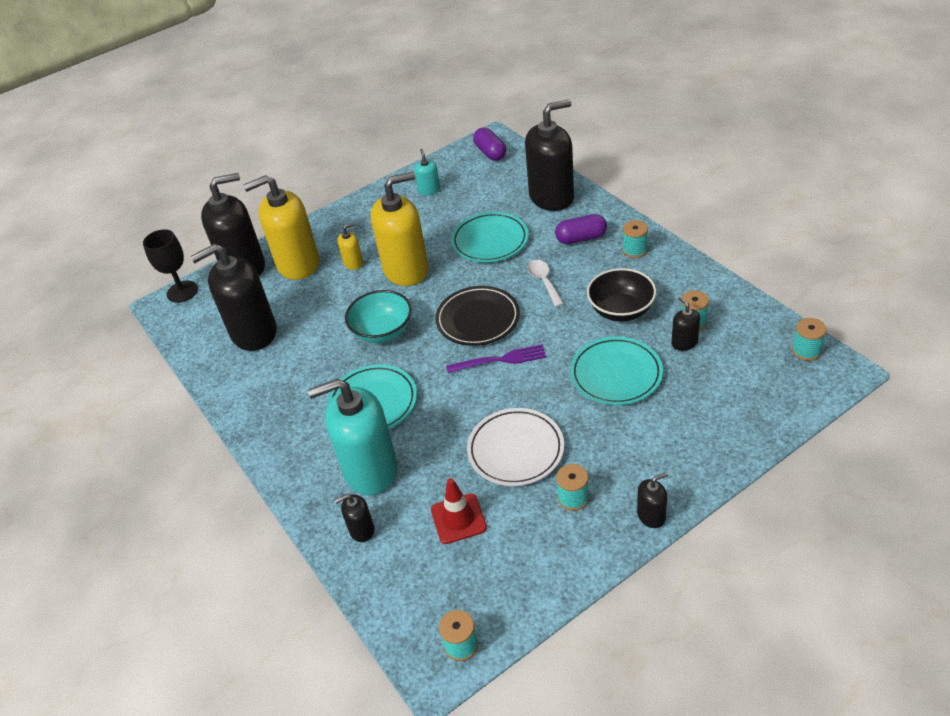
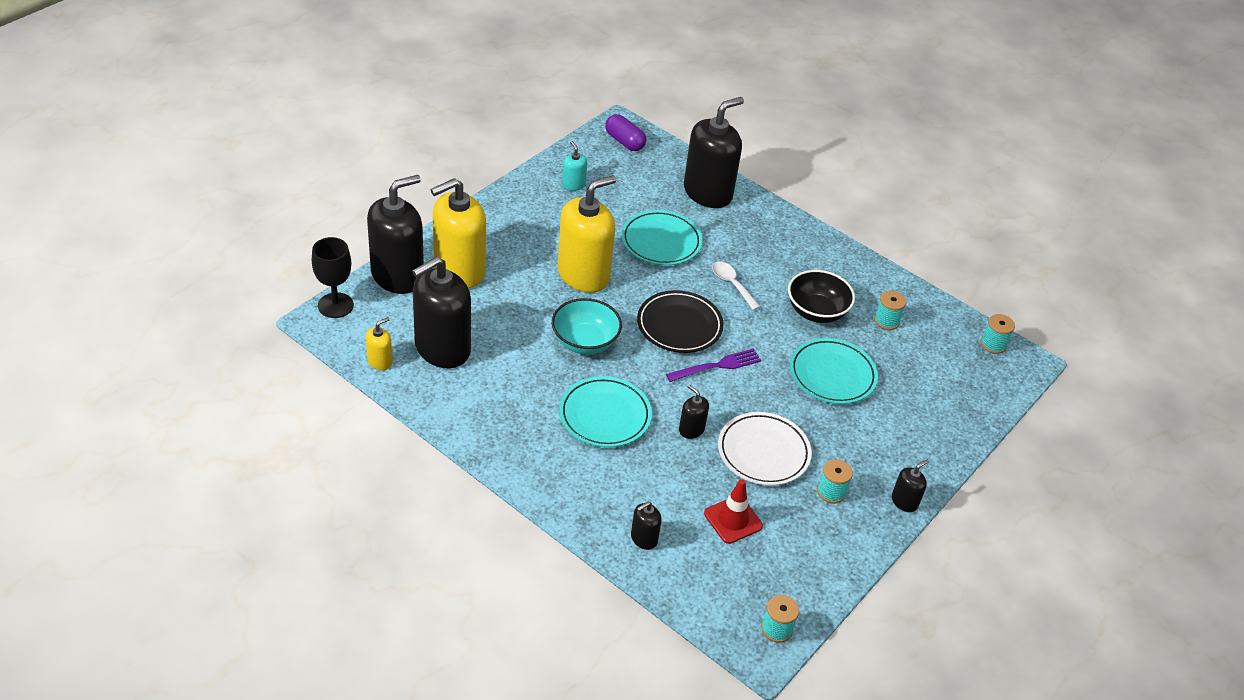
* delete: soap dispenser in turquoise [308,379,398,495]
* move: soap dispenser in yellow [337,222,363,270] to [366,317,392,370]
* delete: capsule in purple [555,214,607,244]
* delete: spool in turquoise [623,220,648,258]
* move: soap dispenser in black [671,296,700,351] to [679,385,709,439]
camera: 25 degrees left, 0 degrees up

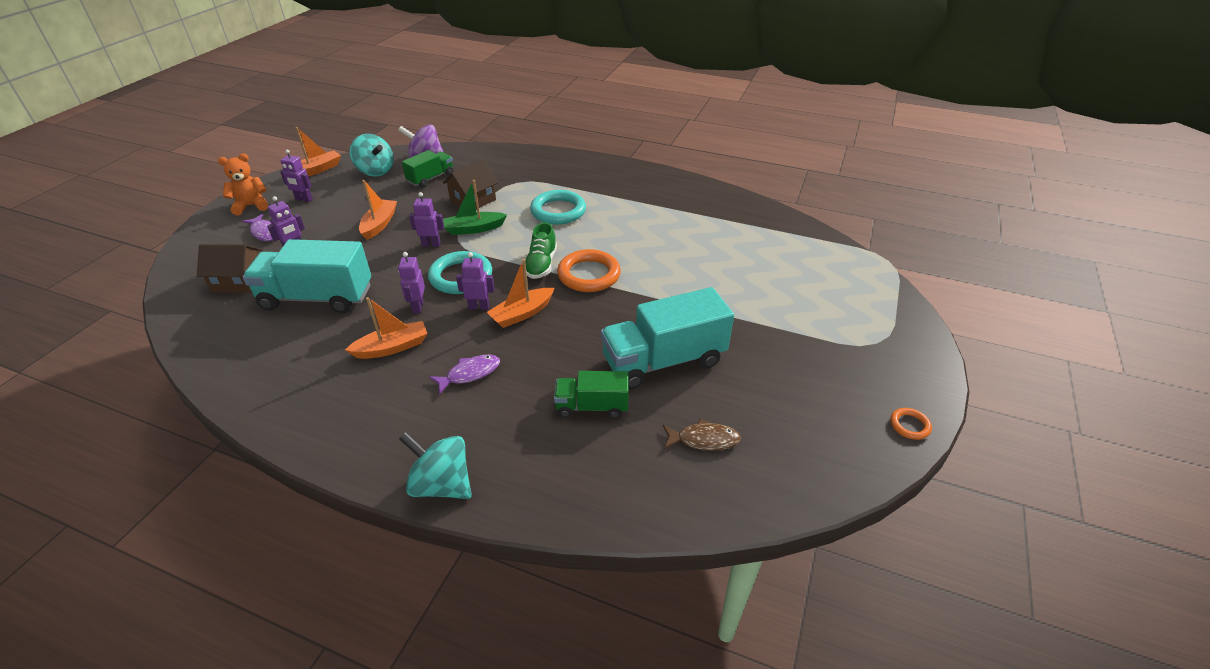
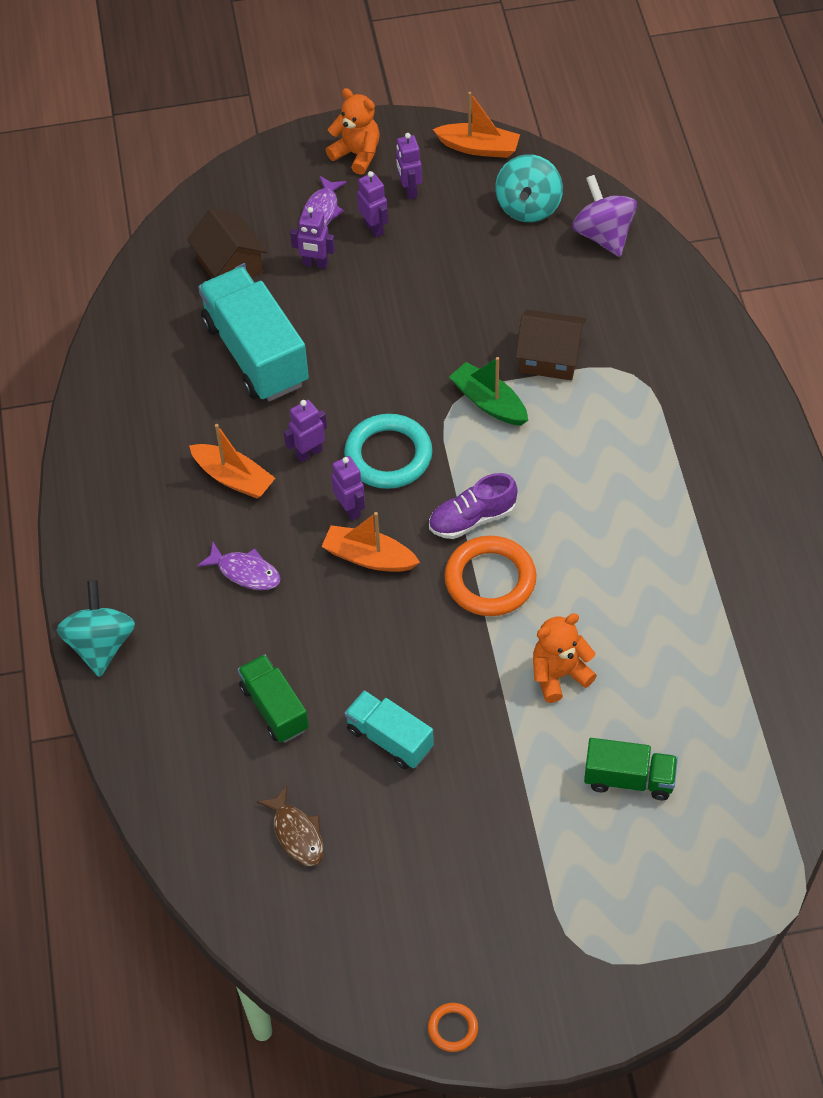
* delete: boat in orange [359,180,397,240]
* move: truck in green [402,150,454,188] to [584,738,678,800]
* move: robot in purple [409,192,444,247] to [357,171,388,237]
* recolor: shoe in green [525,222,557,279] to shoe in purple [429,473,518,539]
* delete: ring in turquoise [530,190,586,225]
* resize: truck in turquoise [601,287,734,389] = [345,690,434,769] x0.56
* insert: teddy bear in orange [533,613,597,703]
camera: 60 degrees right, 15 degrees up

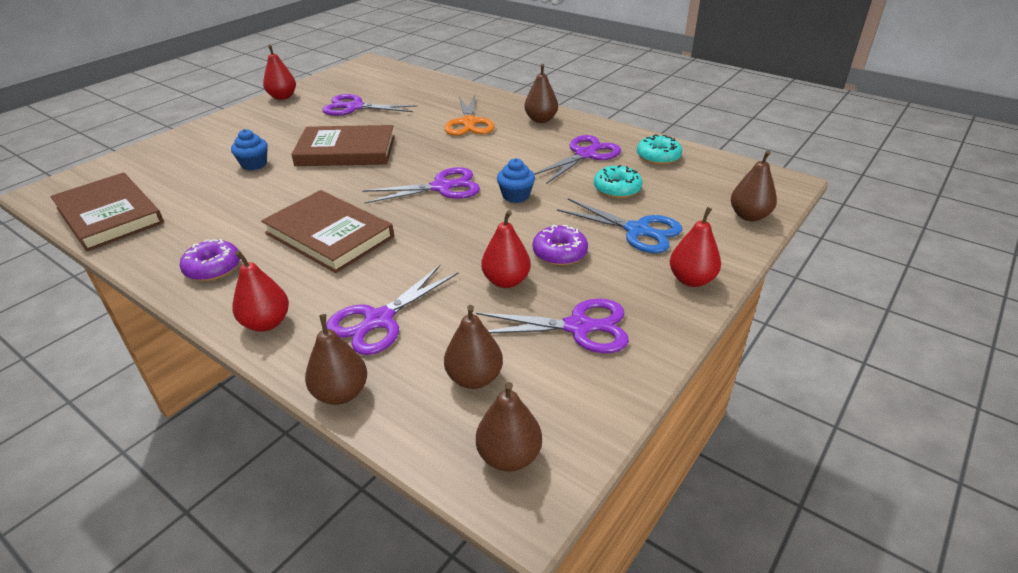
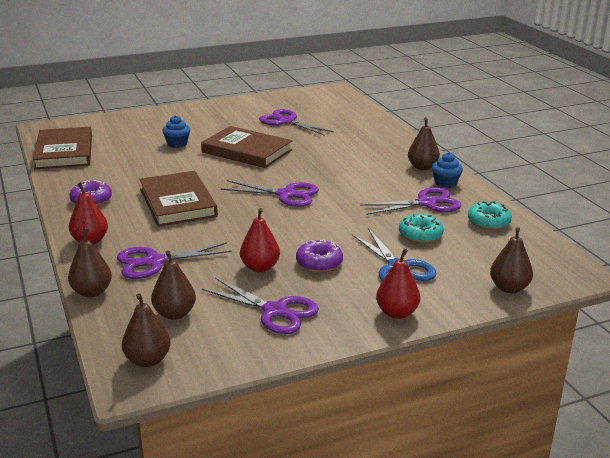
* delete: pear in red [263,44,296,100]
* delete: scissors in orange [444,95,494,136]
* move: cupcake in blue [497,158,535,203] to [432,152,463,188]
camera: 30 degrees right, 10 degrees down

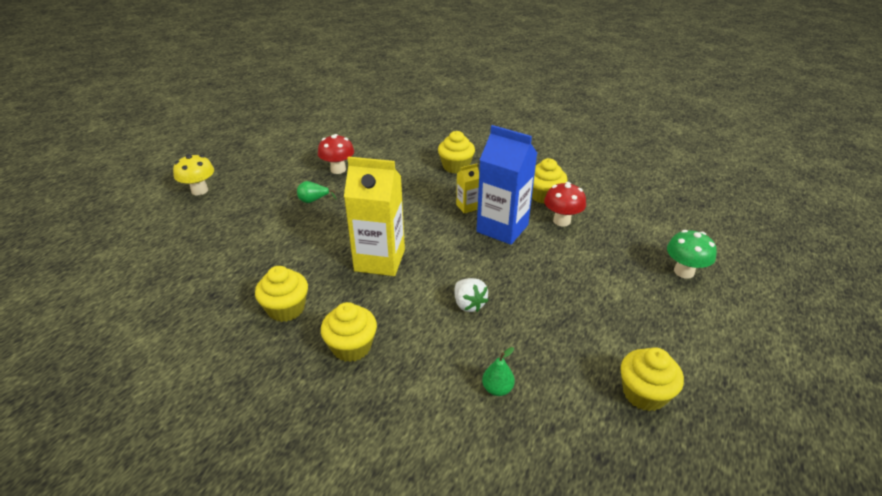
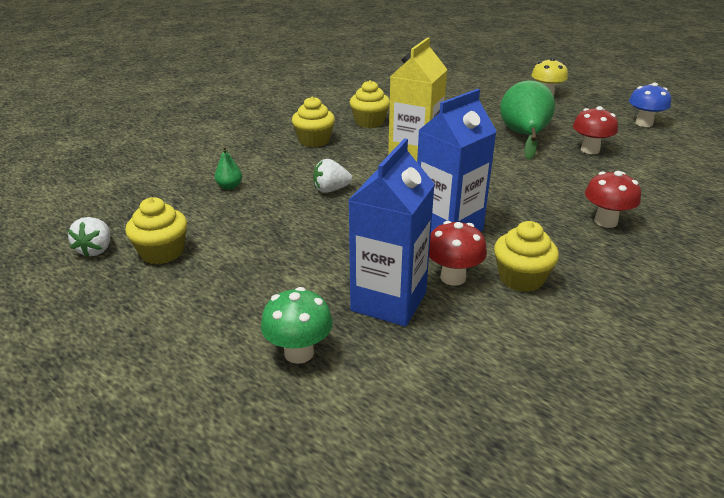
* resize: pear in green [297,181,336,203] = [500,81,555,160] x2.32
* replace: cupcake in yellow [438,131,475,174] to mushroom in red [585,171,641,228]
* delete: carton in yellow [456,164,479,213]
* insert: strawberry in white [68,217,110,257]
* insert: carton in blue [348,138,435,327]
* insert: mushroom in blue [629,82,671,127]
camera: 105 degrees right, 5 degrees down

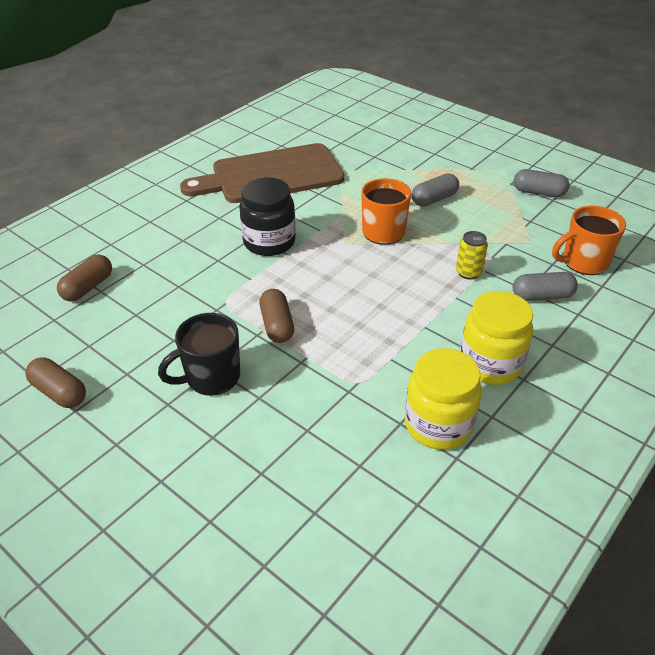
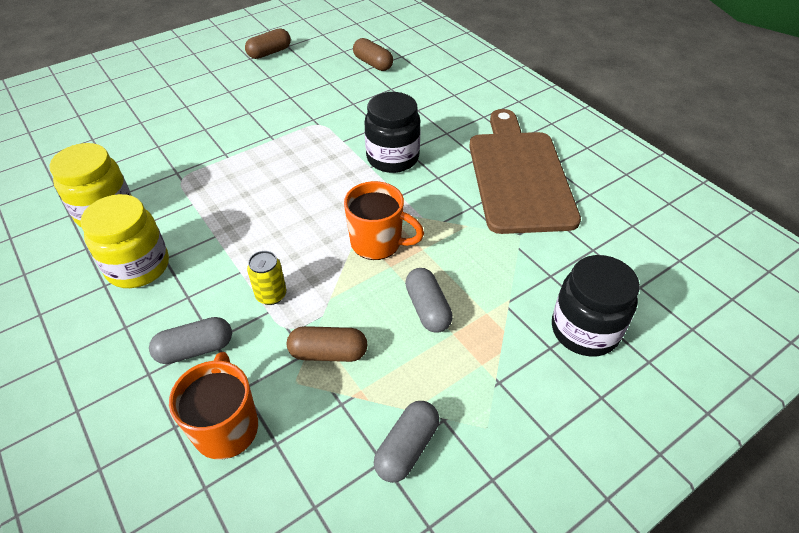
* delete: mug in black [158,313,240,396]
* move: capsule in brown [260,289,294,343] to [287,326,367,362]
* rotate: capsule in grey [513,272,578,301] = [149,317,232,364] 60 degrees clockwise
* insert: jar in black [552,255,640,356]
camera: 105 degrees right, 5 degrees up

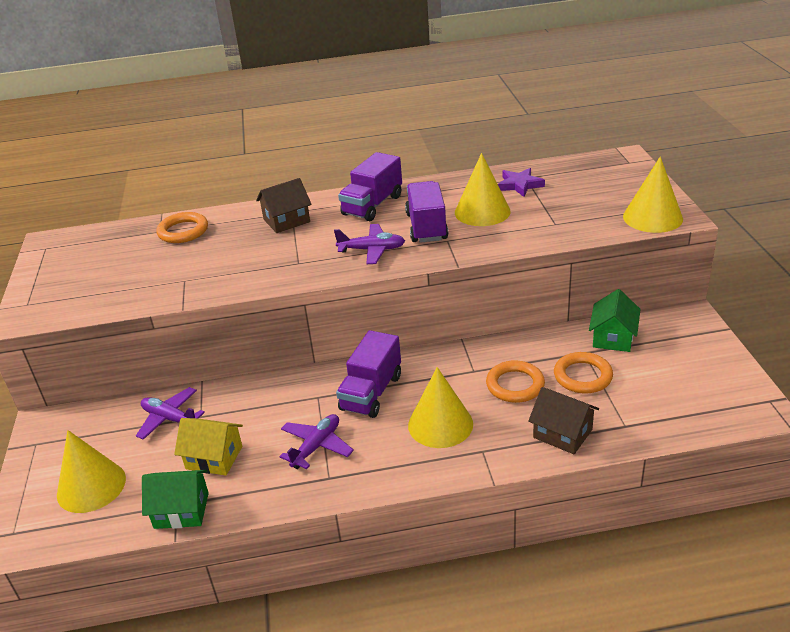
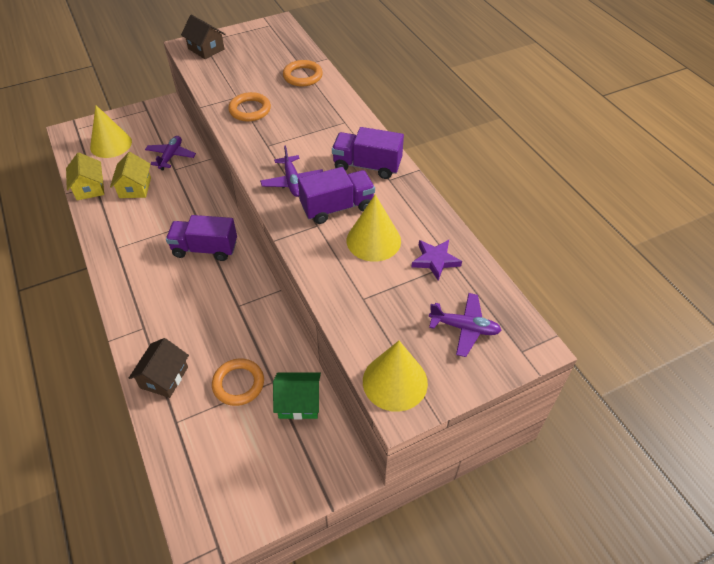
* recolor: house in green [142,470,209,529] to house in yellow [66,153,104,200]
* move: house in brown [256,178,312,233] to [181,15,226,59]
* move: plane in purple [279,414,354,469] to [429,293,502,357]
* delete: cone in yellow [408,367,473,448]
* move: ring in orange [486,360,545,403] to [228,92,271,122]
camera: 70 degrees right, 15 degrees up

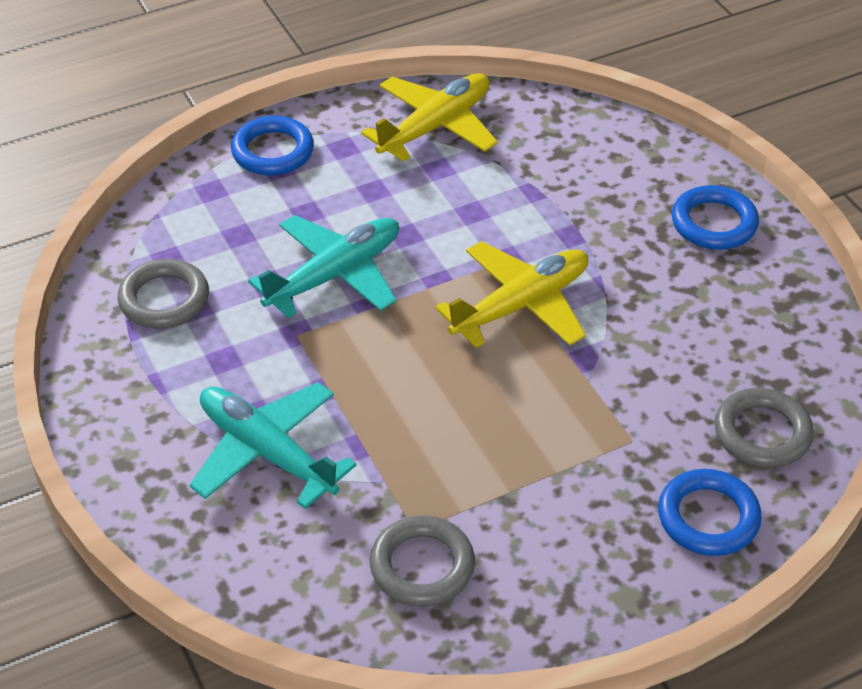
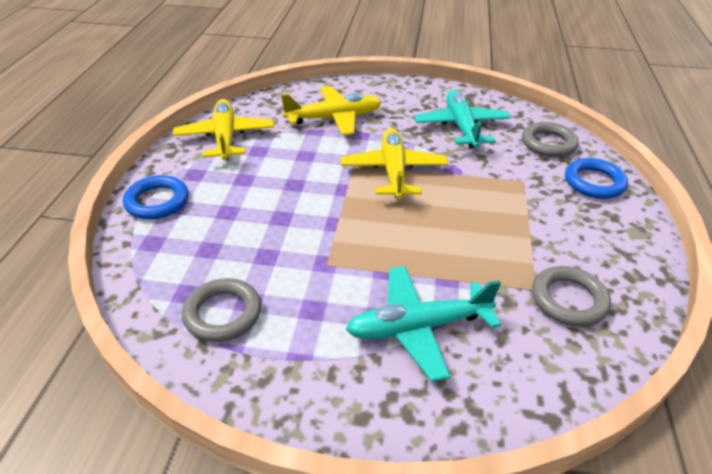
* move: plane in turquoise [248,215,399,318] to [414,89,511,148]
* delete: ring in blue [672,185,759,250]
* insert: plane in yellow [281,86,381,136]
camera: 55 degrees left, 5 degrees down

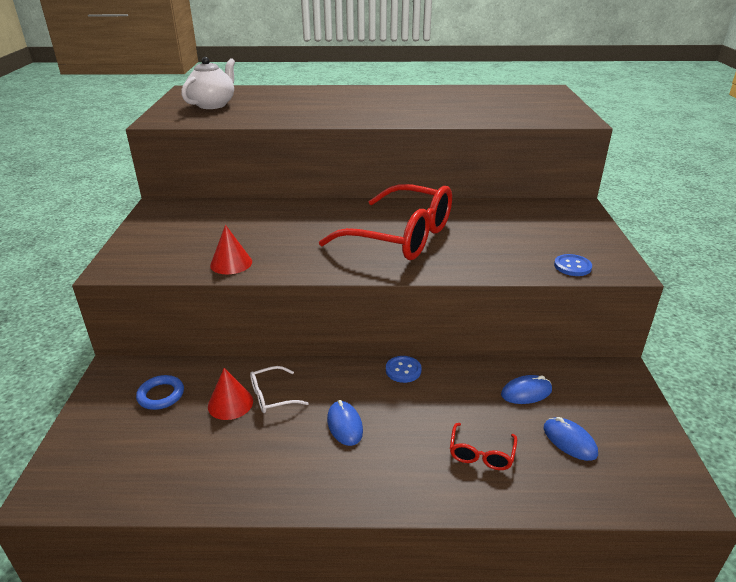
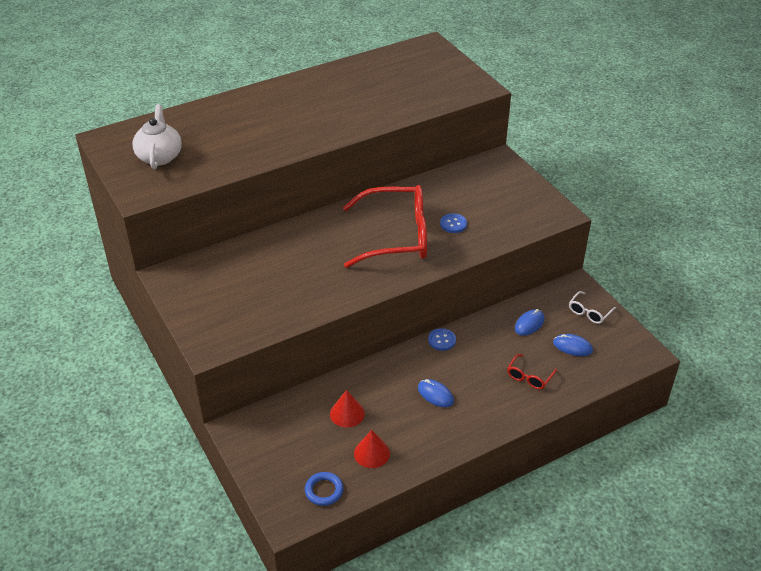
* move: ring in blue [136,375,184,410] to [305,472,344,506]
* move: cone in red [210,225,252,274] to [354,430,390,468]
* move: glasses in white [250,366,309,413] to [569,291,616,324]
* rotate: glasses in red [450,423,517,470] = [507,354,557,390] 45 degrees clockwise
* move: button in blue [554,254,592,276] to [440,213,467,233]
camera: 30 degrees left, 10 degrees up

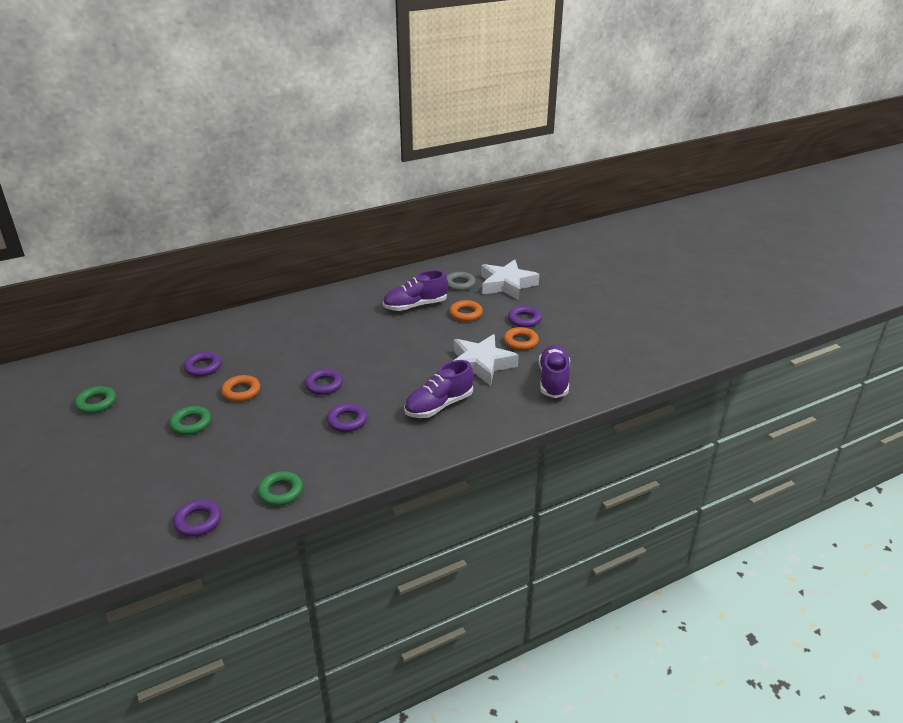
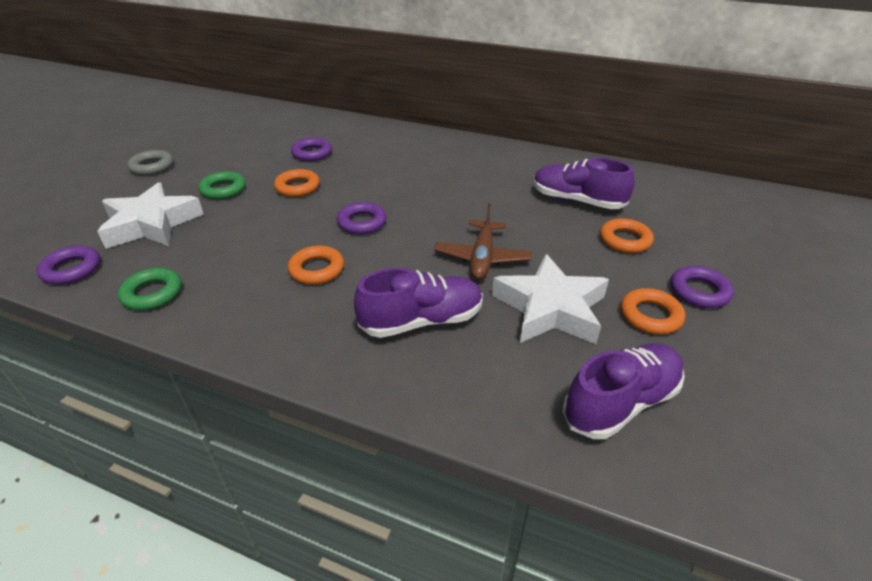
* delete: ring in green [75,386,116,414]
* recolor: ring in purple [327,403,367,432] to ring in orange [288,246,344,285]
* rotate: shoe in purple [404,360,473,418] = [354,268,483,338] 150 degrees clockwise
* move: ring in grey [446,272,476,291] to [127,150,173,175]
* move: star in white [481,260,539,300] to [97,182,204,249]
* insert: plane in brown [434,204,532,280]
camera: 50 degrees right, 5 degrees up

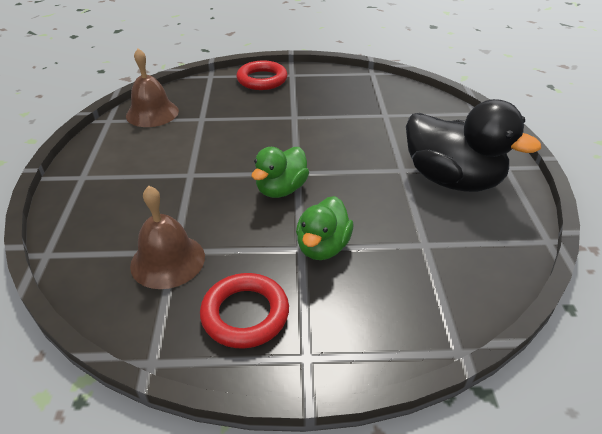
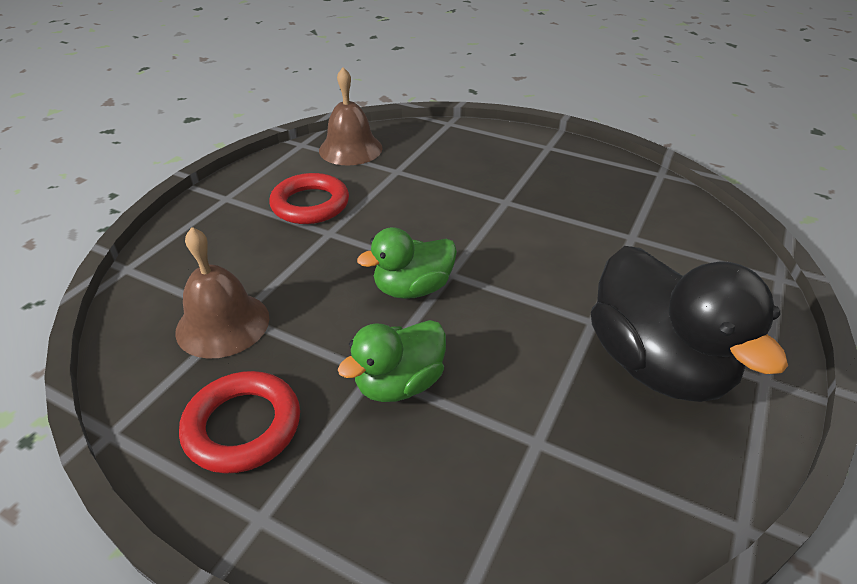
* move: ring in red [237,60,287,90] to [269,173,349,224]
camera: 30 degrees right, 0 degrees up

